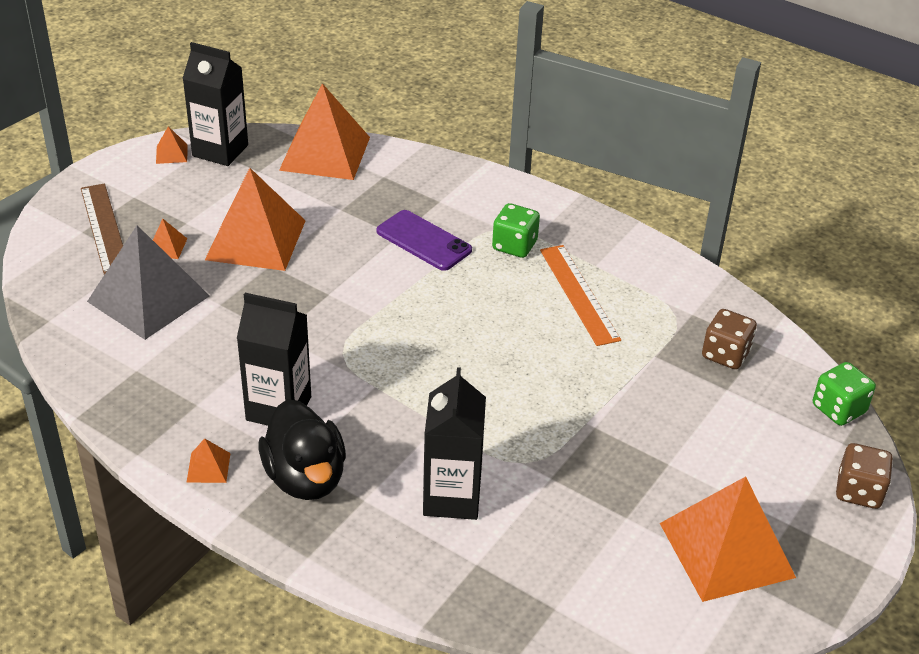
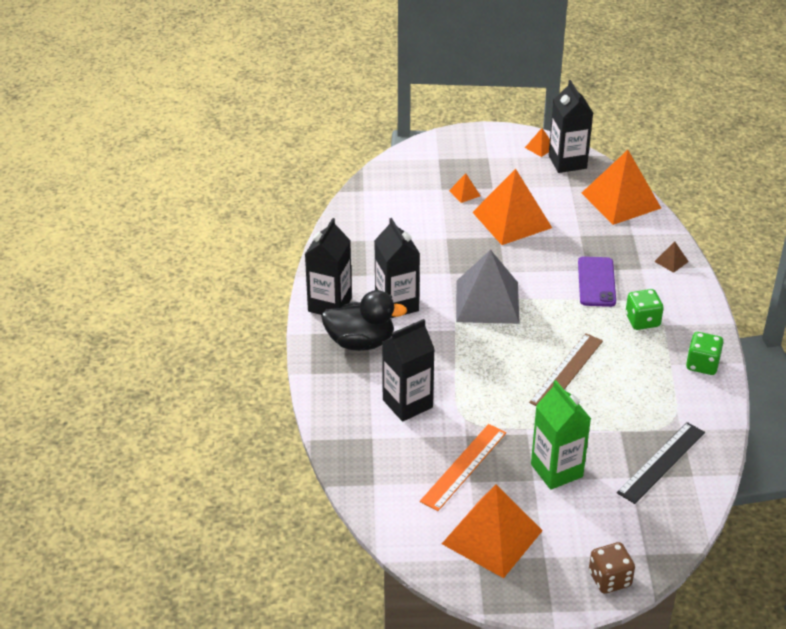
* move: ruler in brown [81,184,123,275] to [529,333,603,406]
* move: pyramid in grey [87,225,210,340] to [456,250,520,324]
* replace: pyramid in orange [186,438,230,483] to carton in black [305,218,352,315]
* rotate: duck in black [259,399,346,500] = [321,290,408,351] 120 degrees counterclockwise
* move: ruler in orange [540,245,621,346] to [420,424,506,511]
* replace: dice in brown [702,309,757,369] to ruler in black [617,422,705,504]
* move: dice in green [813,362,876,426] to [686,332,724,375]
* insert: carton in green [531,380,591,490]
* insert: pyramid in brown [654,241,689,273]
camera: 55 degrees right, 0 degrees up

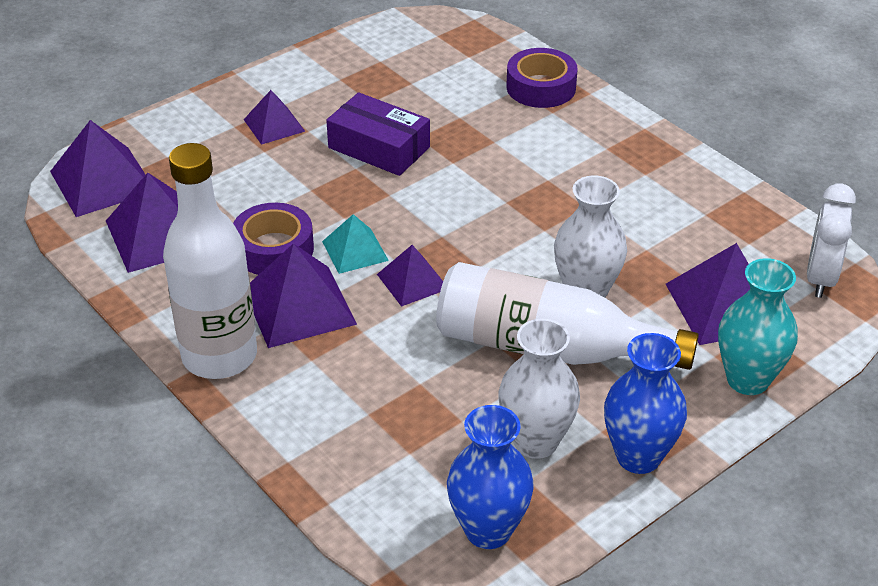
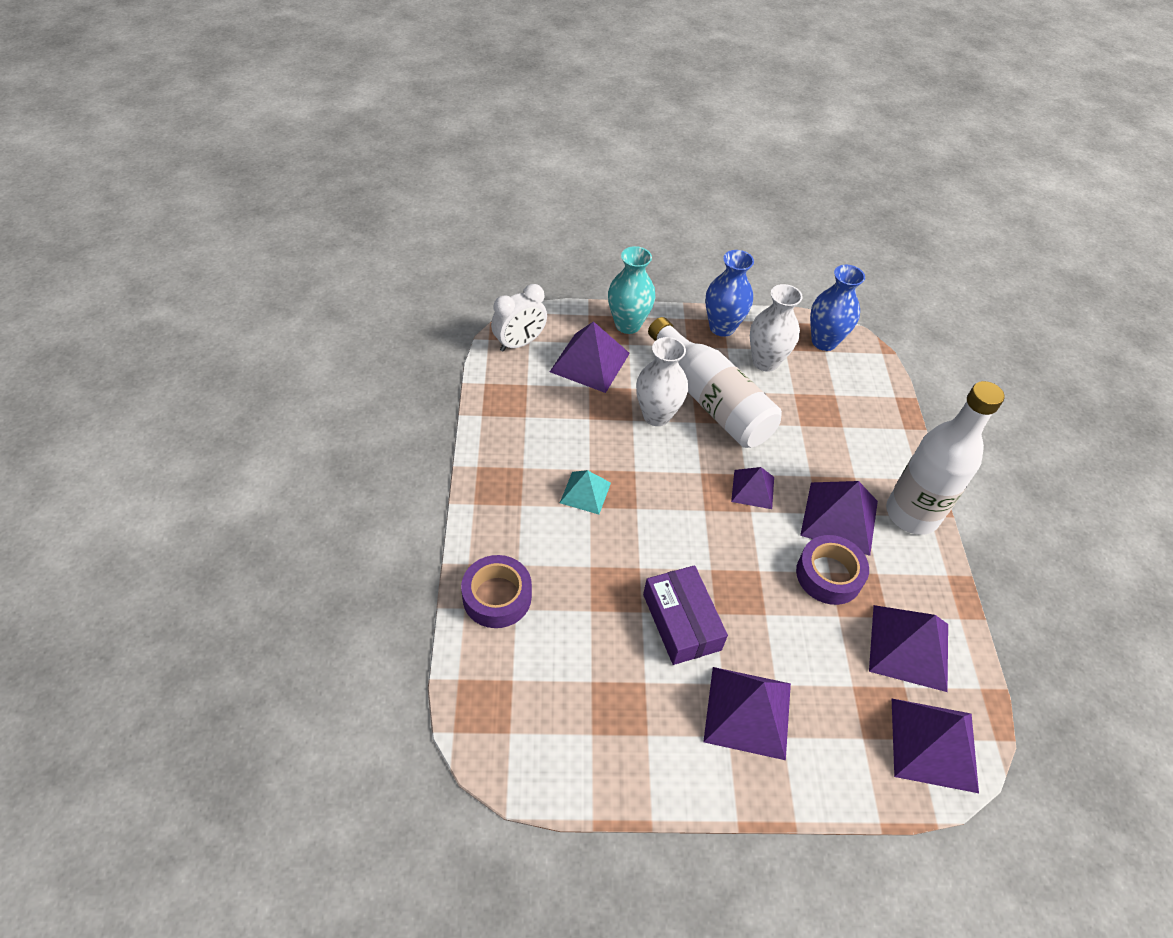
* resize: pyramid in purple [244,90,305,145] = [703,667,791,760] x1.67
* move: pyramid in turquoise [322,214,389,274] to [560,470,611,514]
camera: 145 degrees left, 10 degrees up

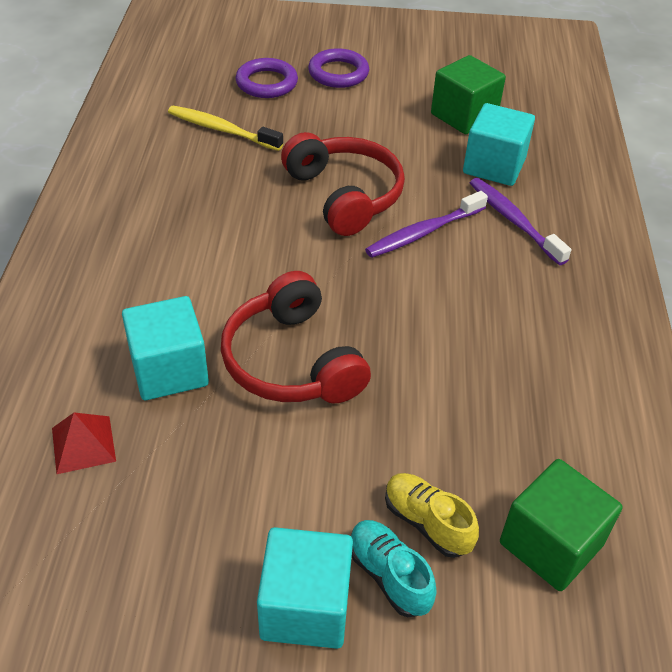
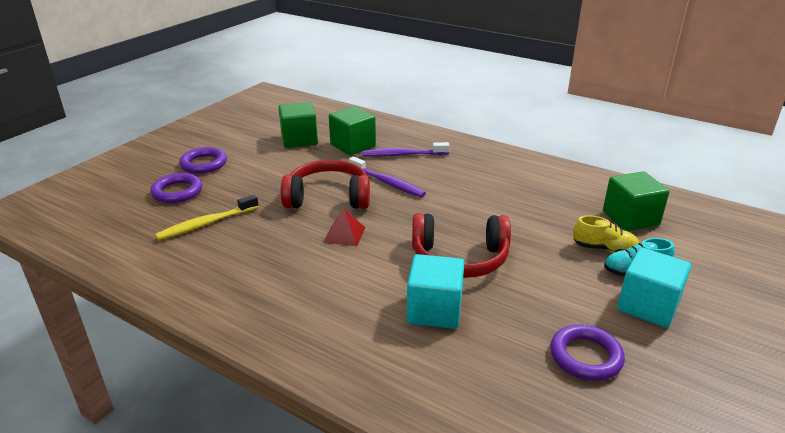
* move: pyramid in red [52,413,116,474] to [324,208,365,246]
* rotate: toothbrush in purple [365,191,488,258] = [349,157,426,197] 45 degrees counterclockwise
* rotate: shoe in yellow [385,473,479,558] = [573,215,639,253] 150 degrees counterclockwise
* recolor: cube in turquoise [463,103,535,186] to cube in green [329,106,376,155]
* insert: ring in purple [550,324,625,381]
camera: 60 degrees left, 15 degrees down

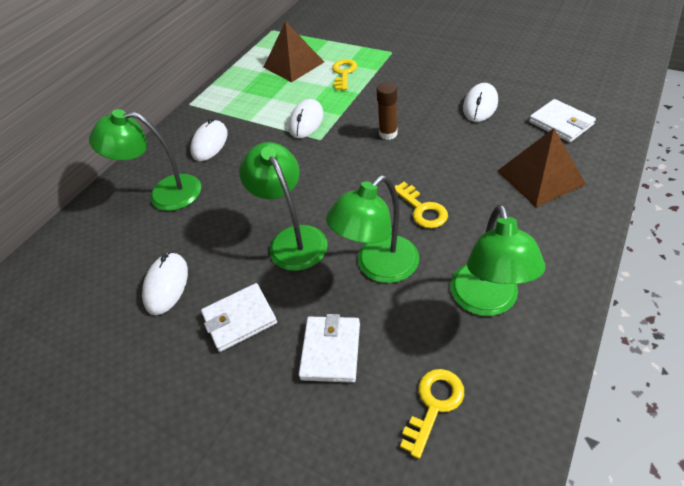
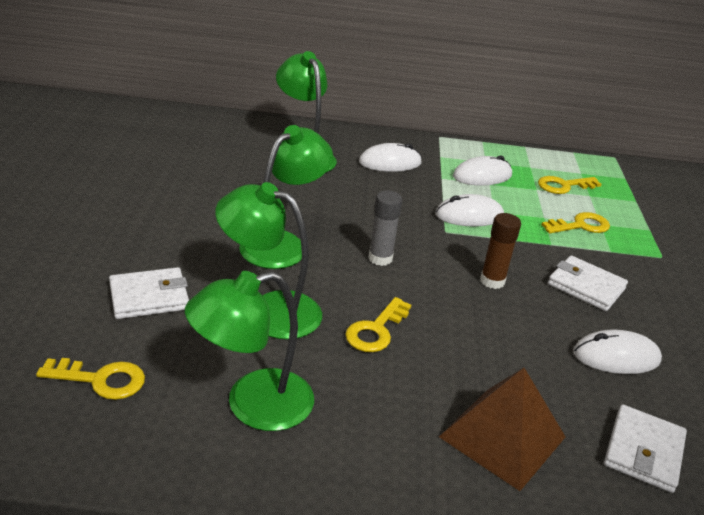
* move: mouse in white [142,252,188,315] to [453,155,512,186]
* move: wallet in white [201,283,277,352] to [548,256,628,311]
* replace: pyramid in brown [263,21,324,82] to key in yellow [538,176,602,194]
* insert: glue stick in grey [368,190,403,266]
camera: 55 degrees right, 15 degrees down

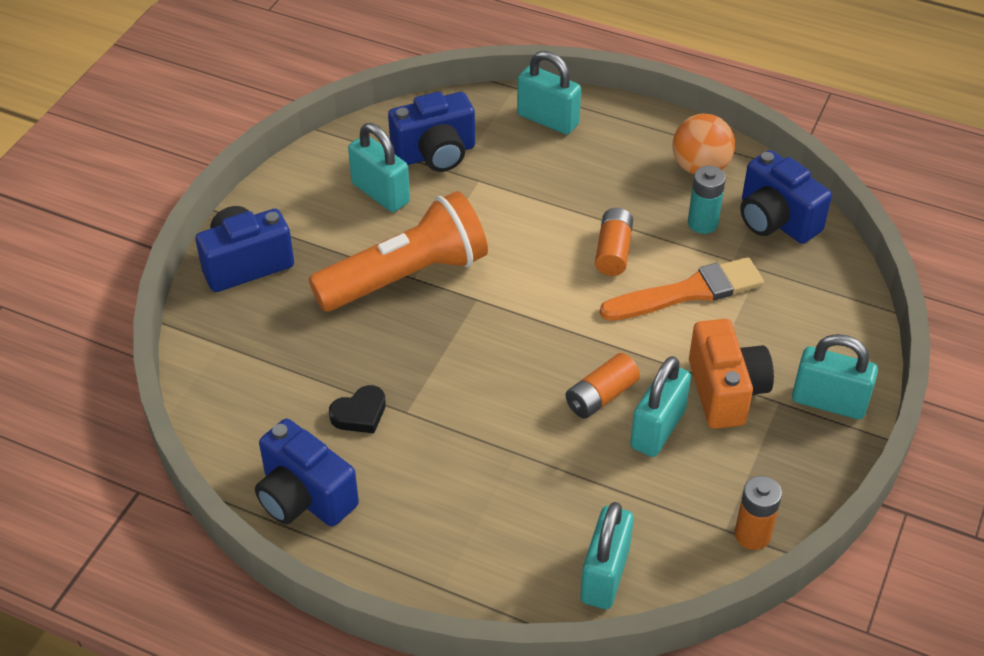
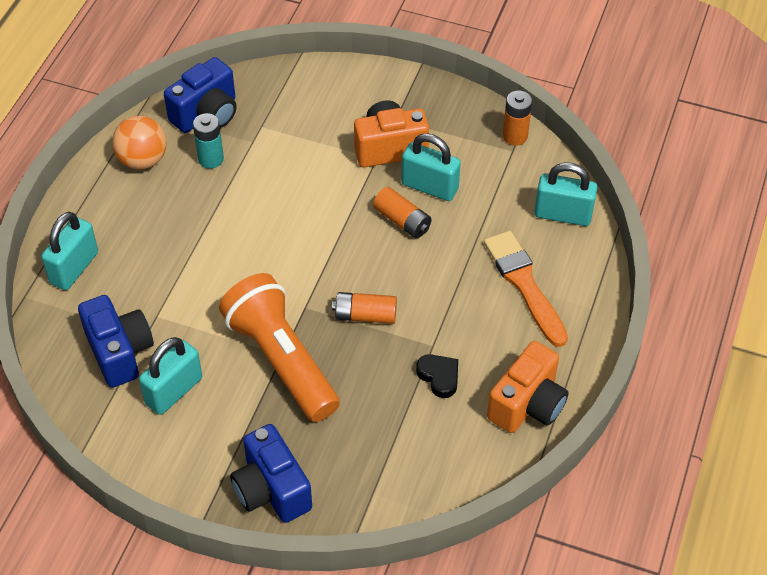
* recolor: camera in blue [255,419,359,527] to camera in orange [487,341,569,433]
* move: battery in orange [595,208,633,276] to [332,292,397,324]
* move: brush in orange [600,257,764,321] to [484,231,568,347]
* delete: padlock in turquoise [792,334,878,419]
camera: 95 degrees left, 5 degrees up

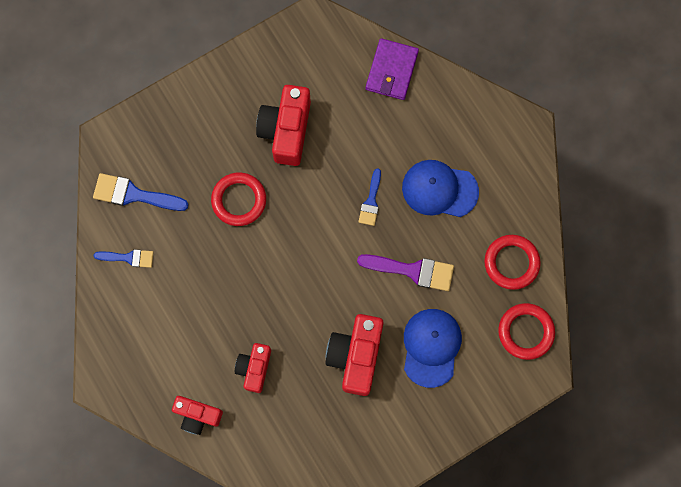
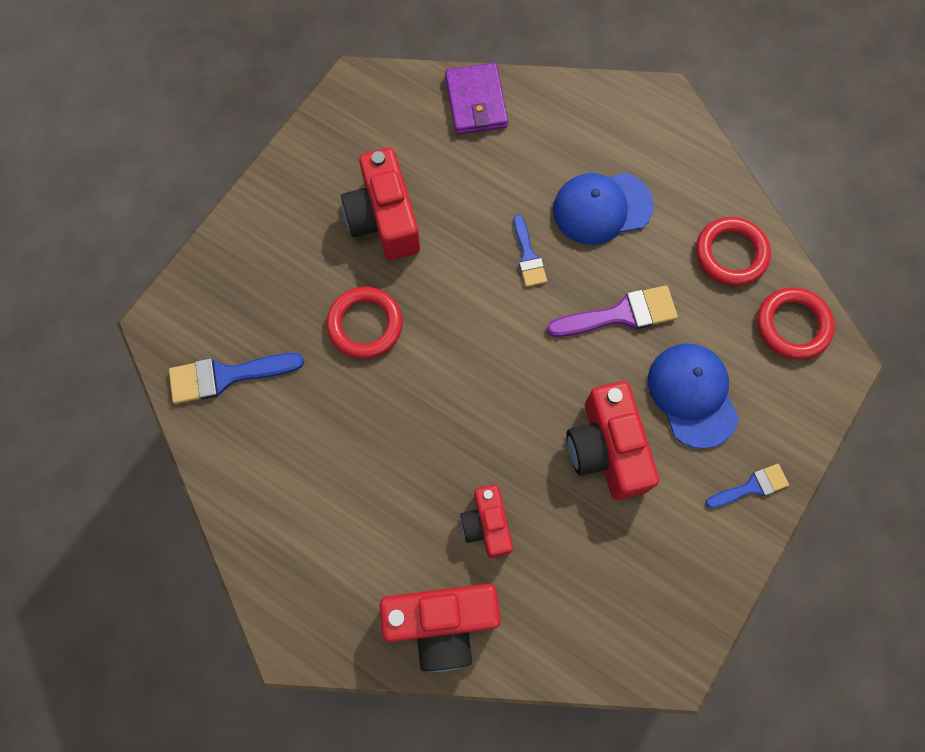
* move: brush in blue [94,249,154,268] to [705,464,789,509]
* resize: camera in red [172,396,223,435] = [380,584,501,672] x1.63
camera: 25 degrees left, 5 degrees down

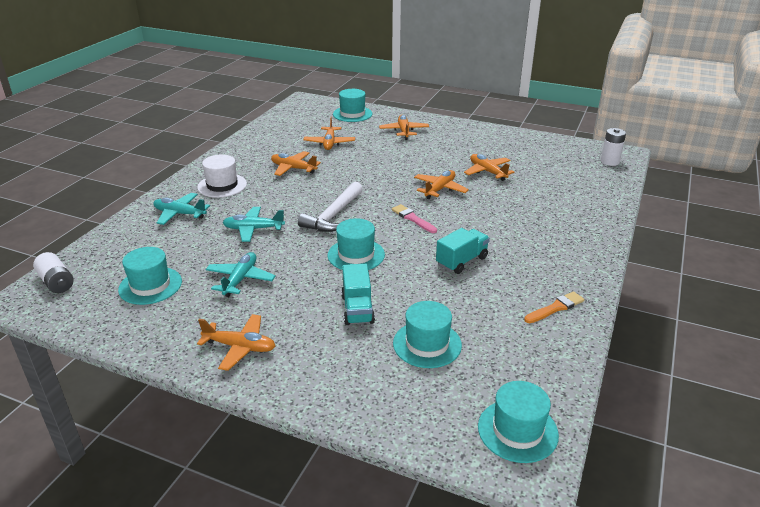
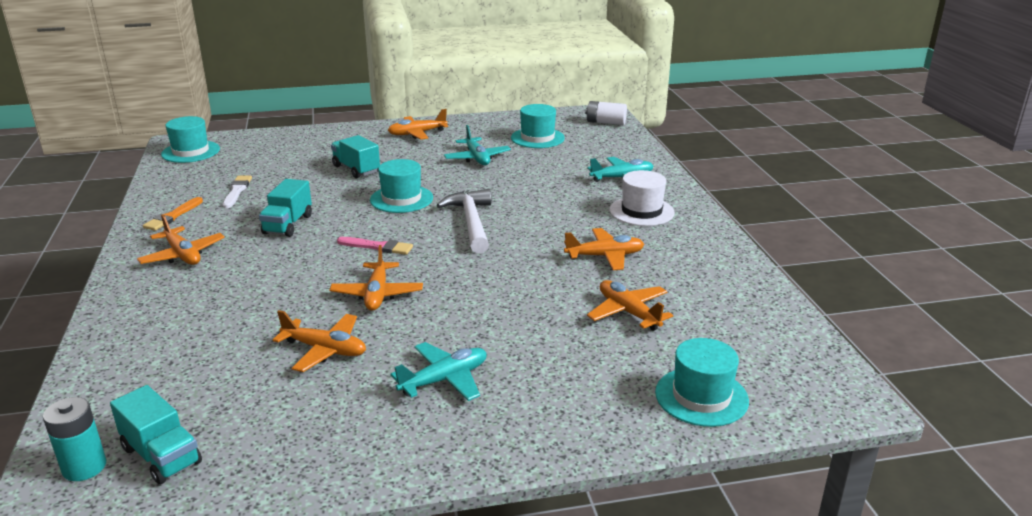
* move: plane in turquoise [222,207,285,242] to [391,342,486,401]
* move: plane in orange [379,115,429,140] to [137,214,225,265]
* delete: hat in turquoise [393,301,462,368]
* recolor: battery in white [601,128,626,166] to battery in turquoise [43,397,106,481]
* insert: truck in turquoise [110,385,202,484]
* insert: brush in white [223,176,252,208]
camera: 145 degrees right, 5 degrees down

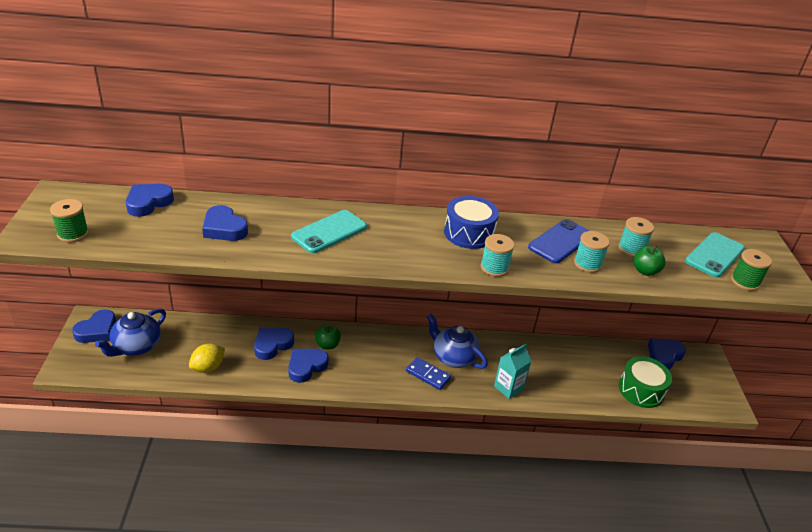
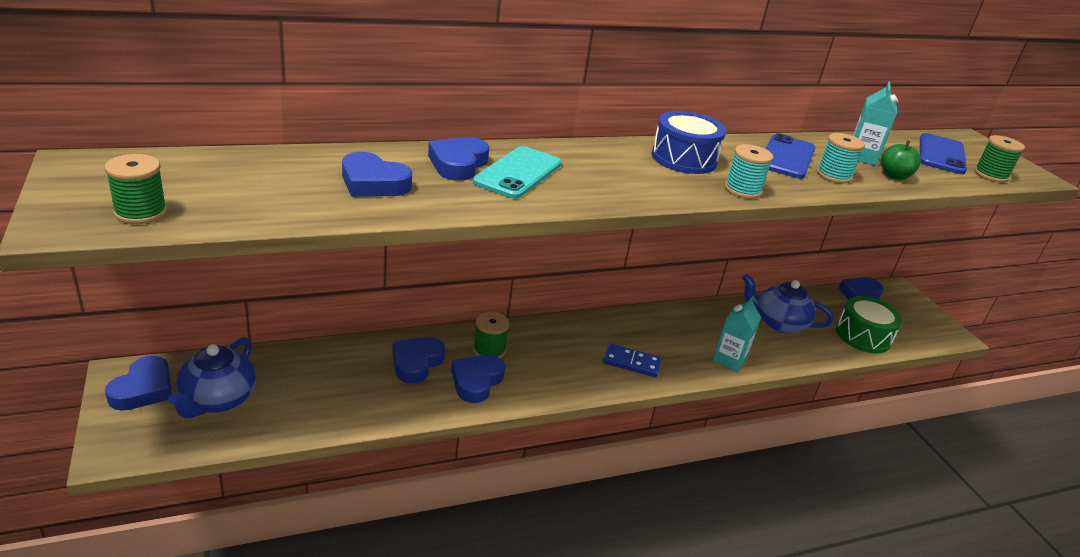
* move: heart in blue [126,184,174,217] to [428,137,489,181]
* delete: lemon in yellow [189,344,225,373]
* replace: apple in green [315,325,341,350] to spool in green [473,312,509,358]
* move: teapot in blue [427,314,488,369] to [742,274,834,333]
* replace: spool in turquoise [618,217,654,257] to carton in turquoise [853,81,898,166]
* recolor: phone in turquoise [685,232,745,277] to phone in blue [920,133,967,174]
camera: 20 degrees left, 5 degrees down

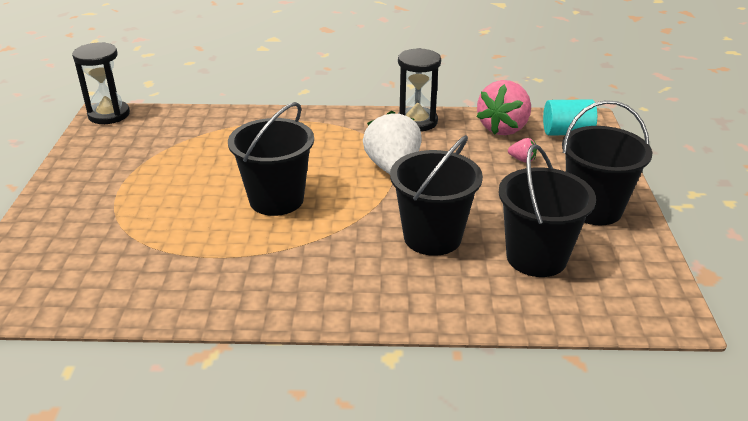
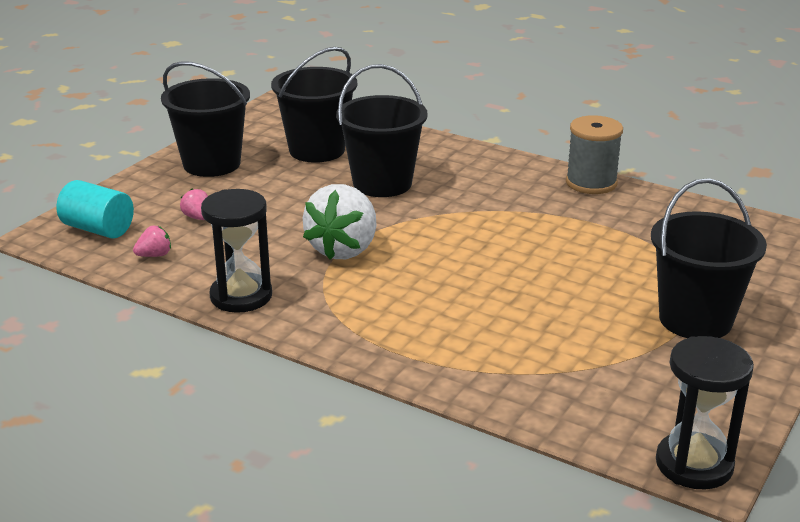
* move: bucket in black [228,102,314,216] to [651,178,767,338]
* resize: strawberry in pink [476,80,531,135] = [133,225,171,257] x0.43
* insert: spool in grey [566,115,623,194]
camera: 150 degrees left, 5 degrees down

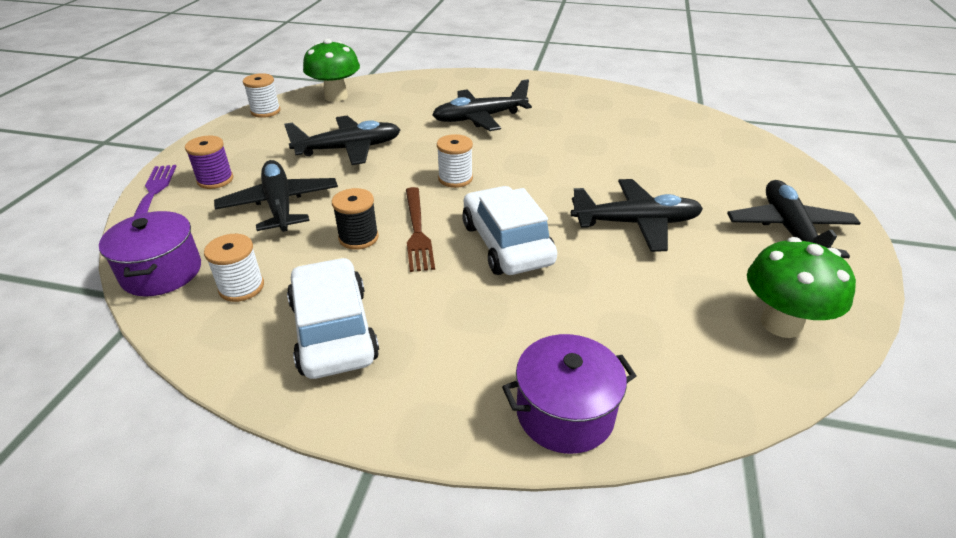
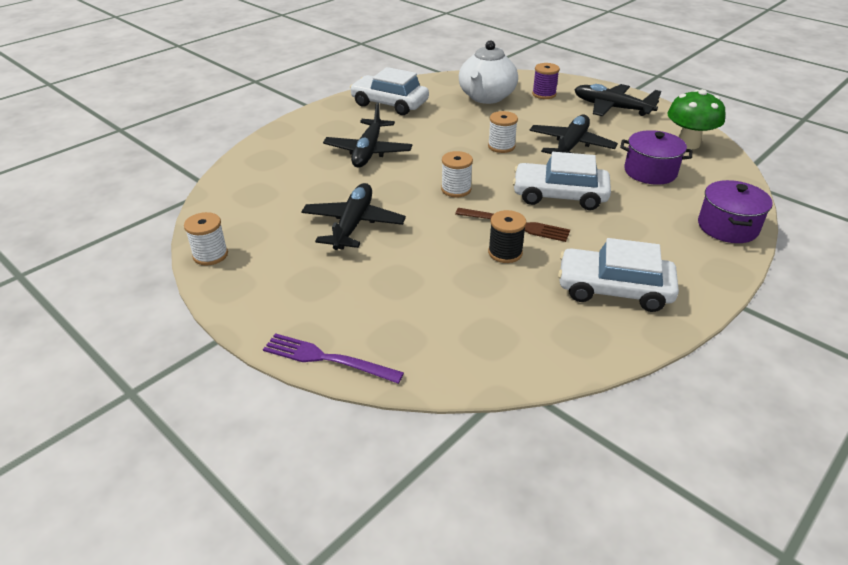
* move: pot in purple [99,211,201,296] to [620,130,692,185]
* move: spool in purple [185,136,233,189] to [532,63,560,99]
* move: spool in white [204,234,264,302] to [488,111,518,153]
* delete: plane in black [214,160,338,232]
* delete: mushroom in green [303,38,360,102]
* insert: car in white [350,67,429,115]
* insert: teapot in white [459,40,518,104]
camera: 60 degrees left, 0 degrees up

